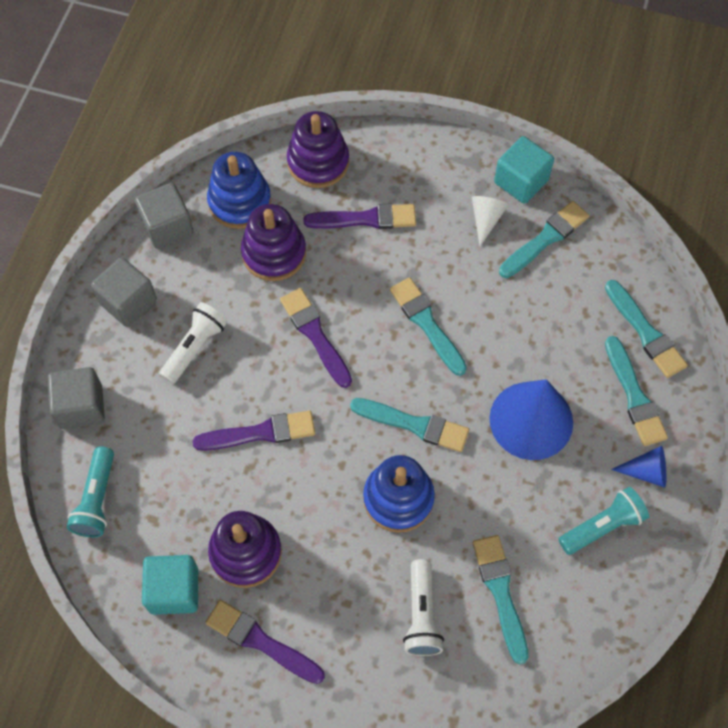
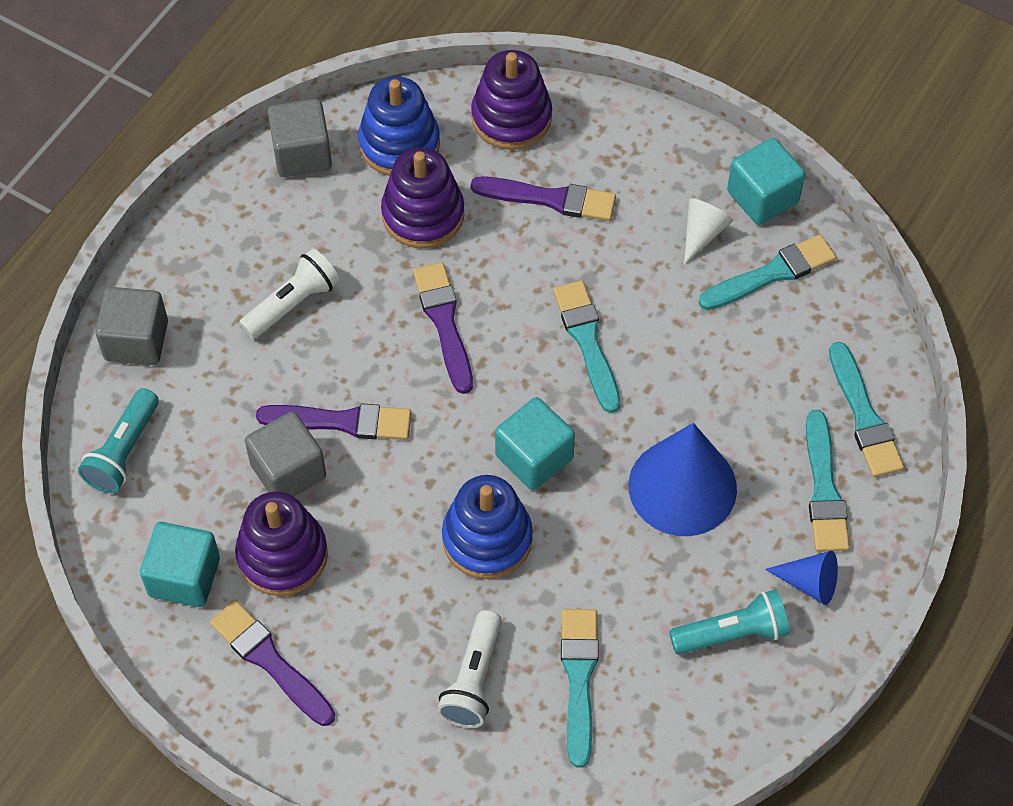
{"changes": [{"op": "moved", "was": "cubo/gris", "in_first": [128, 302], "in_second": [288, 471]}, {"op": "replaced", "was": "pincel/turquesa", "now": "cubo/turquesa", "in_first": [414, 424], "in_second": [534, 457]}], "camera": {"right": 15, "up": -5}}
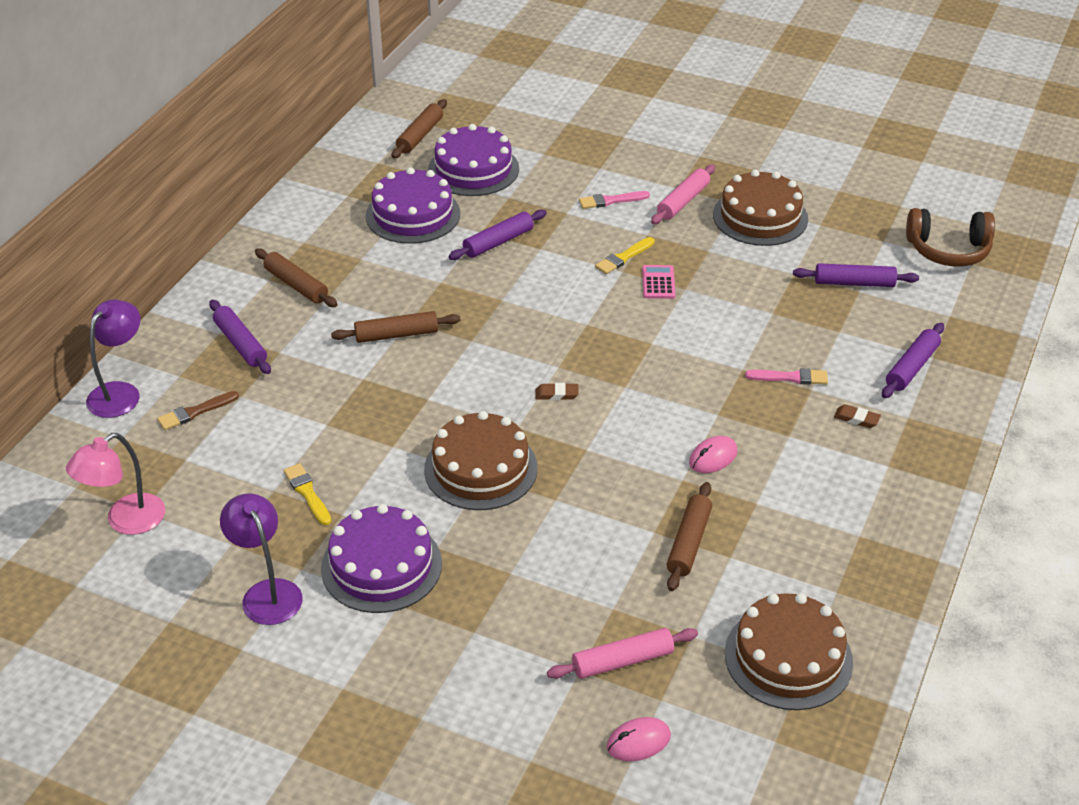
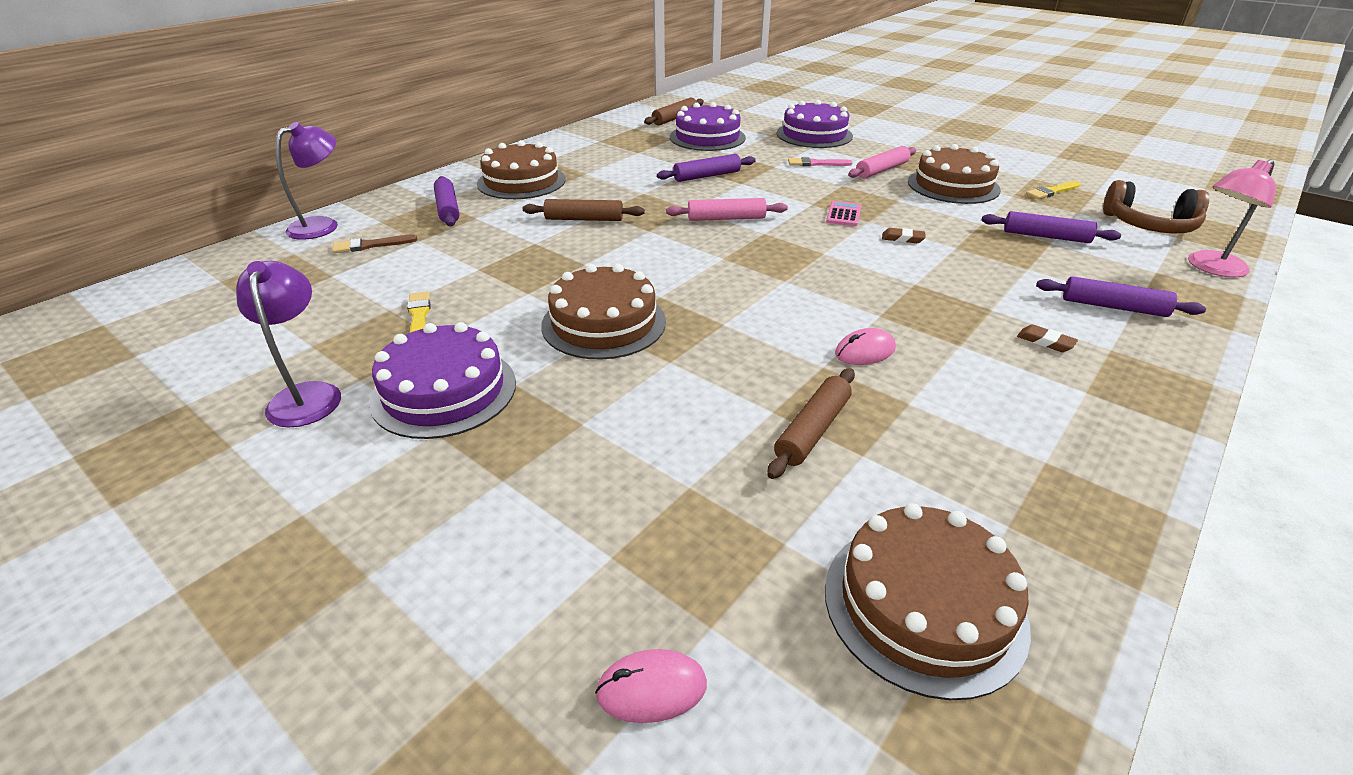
{"changes": [{"op": "moved", "was": "lámpara/rosa", "in_first": [126, 521], "in_second": [1211, 268]}, {"op": "replaced", "was": "rodillo/marrón", "now": "tarta/marrón", "in_first": [296, 285], "in_second": [521, 181]}, {"op": "moved", "was": "tarta/morado", "in_first": [413, 214], "in_second": [814, 135]}, {"op": "moved", "was": "goma de borrar/marrón", "in_first": [556, 394], "in_second": [902, 238]}, {"op": "moved", "was": "rodillo/rosa", "in_first": [622, 661], "in_second": [726, 218]}, {"op": "moved", "was": "pincel/amarillo", "in_first": [623, 257], "in_second": [1052, 191]}, {"op": "removed", "was": "pincel/rosa", "in_first": [790, 377]}, {"op": "turned", "was": "rodillo/morado", "in_first": [911, 367], "in_second": [1113, 307], "clockwise": 60}], "camera": {"right": 15, "up": -5}}
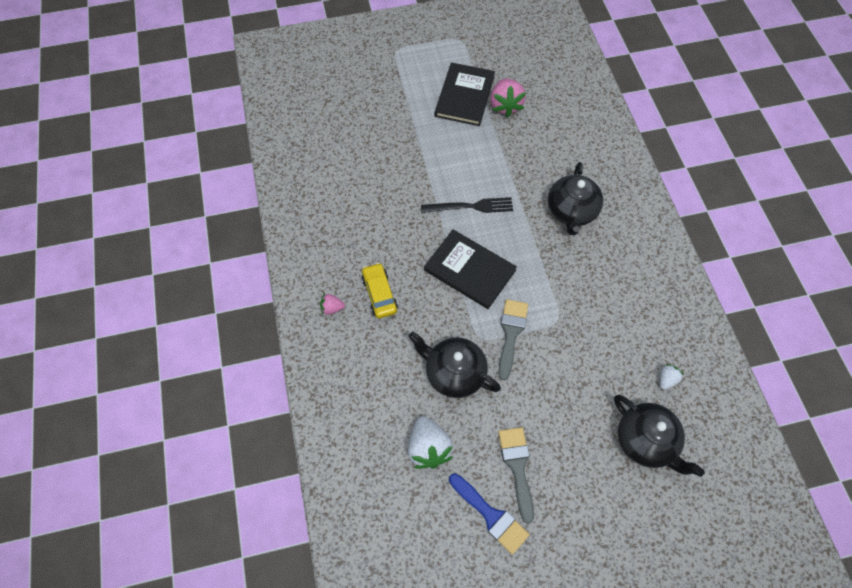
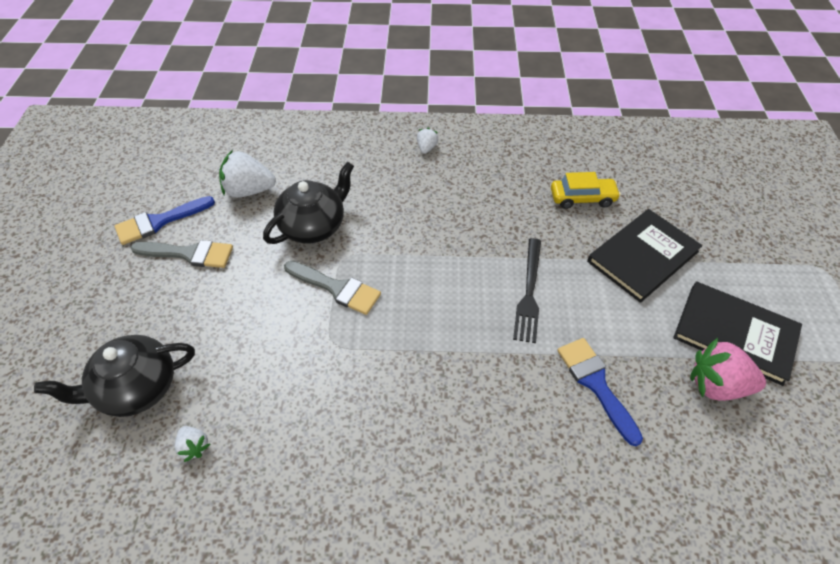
{"changes": [{"op": "recoloured", "was": "fresa/rosa", "now": "fresa/blanco", "in_first": [332, 308], "in_second": [426, 148]}, {"op": "moved", "was": "coche/amarillo", "in_first": [379, 294], "in_second": [582, 198]}, {"op": "moved", "was": "libro/negro", "in_first": [469, 270], "in_second": [643, 256]}, {"op": "removed", "was": "tetera/negro", "in_first": [571, 211]}, {"op": "added", "now": "pincel/azul", "in_second": [596, 384]}], "camera": {"right": 105, "up": -10}}
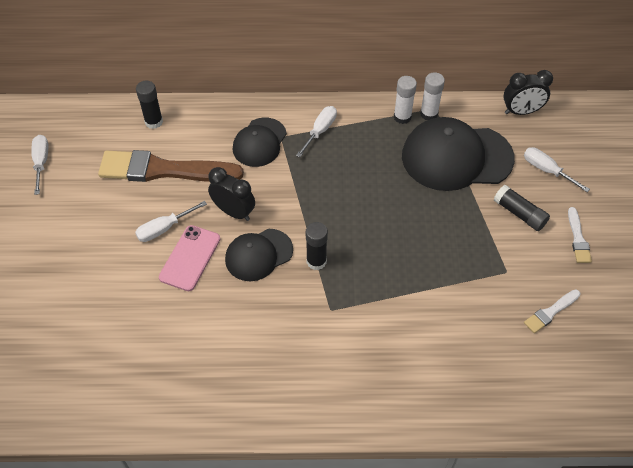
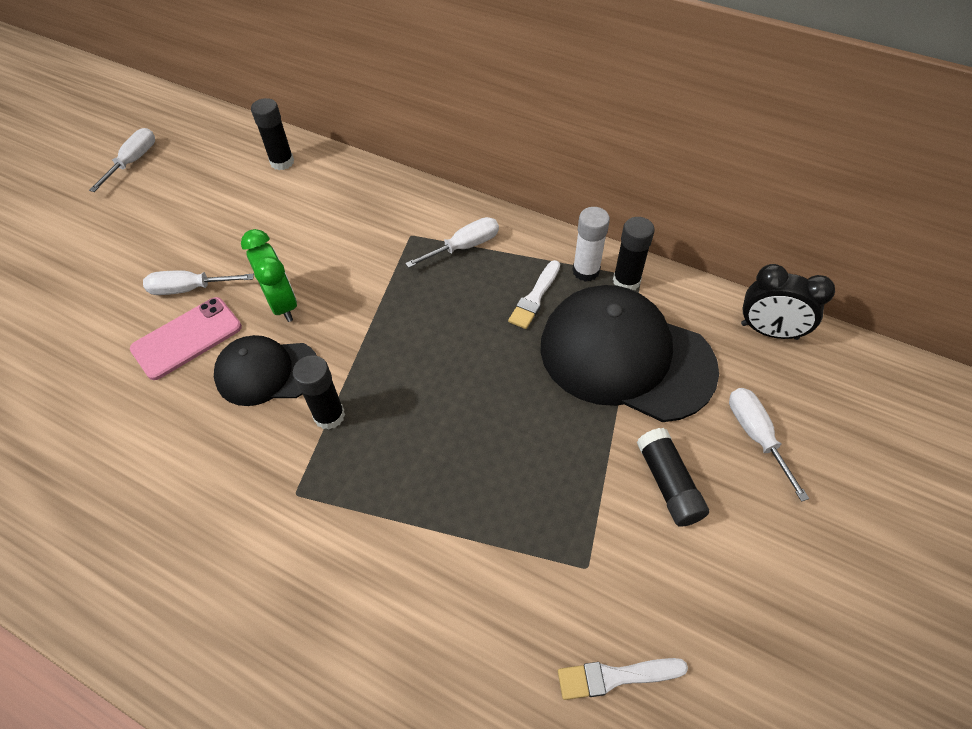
{"changes": [{"op": "removed", "was": "pincel/marrón", "in_first": [164, 170]}, {"op": "recoloured", "was": "despertador/negro", "now": "despertador/verde", "in_first": [234, 212], "in_second": [282, 304]}, {"op": "removed", "was": "gorra/negro", "in_first": [259, 142]}, {"op": "recoloured", "was": "barra de pegamento/blanco", "now": "barra de pegamento/negro", "in_first": [429, 114], "in_second": [626, 281]}, {"op": "moved", "was": "pincel/blanco", "in_first": [578, 238], "in_second": [535, 297]}], "camera": {"right": 30, "up": 0}}
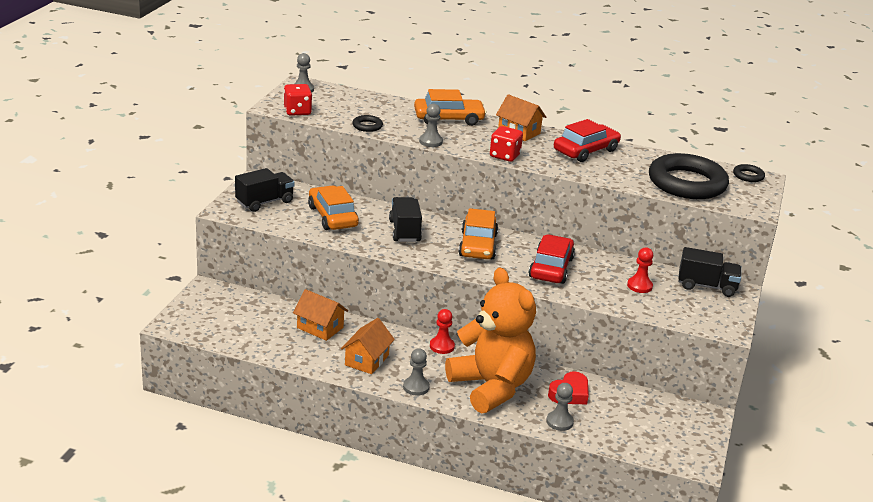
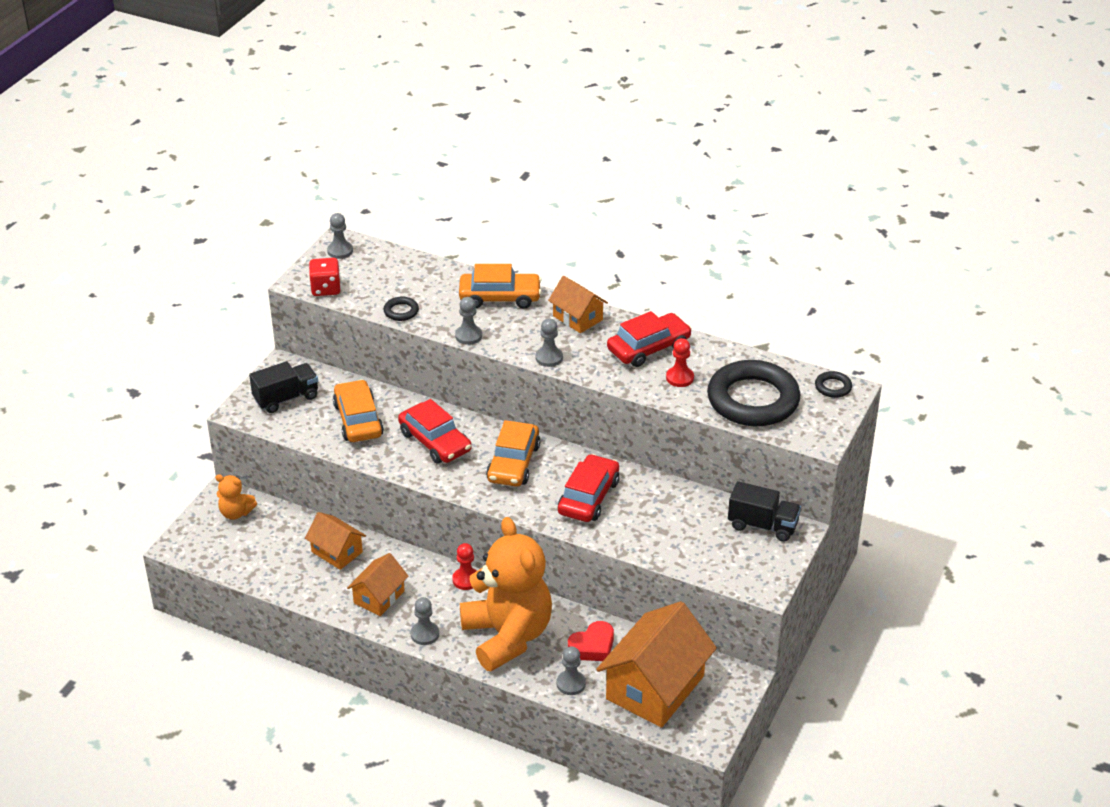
{"changes": [{"op": "replaced", "was": "camión/negro", "now": "coche/rojo", "in_first": [404, 231], "in_second": [435, 441]}, {"op": "replaced", "was": "dado/rojo", "now": "peón/gris", "in_first": [504, 156], "in_second": [549, 358]}, {"op": "moved", "was": "peón/rojo", "in_first": [639, 286], "in_second": [680, 378]}, {"op": "added", "now": "osito/naranja", "in_second": [236, 513]}, {"op": "added", "now": "casa/naranja", "in_second": [655, 687]}], "camera": {"right": 10, "up": 10}}
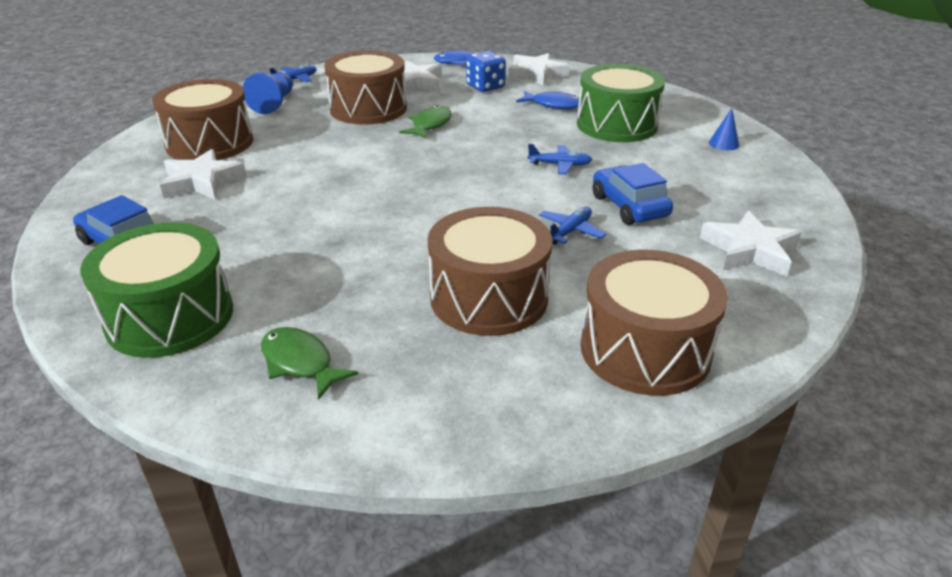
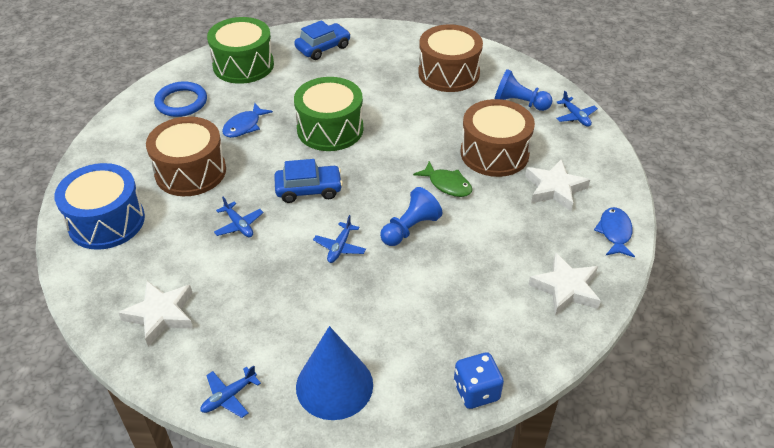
{"changes": [{"op": "removed", "was": "estrella/blanco", "in_first": [202, 181]}, {"op": "replaced", "was": "pez/verde", "now": "anillo/azul", "in_first": [300, 363], "in_second": [181, 102]}, {"op": "moved", "was": "dado/azul", "in_first": [485, 87], "in_second": [476, 391]}, {"op": "moved", "was": "pez/azul", "in_first": [553, 105], "in_second": [244, 126]}, {"op": "moved", "was": "tambor/verde", "in_first": [616, 125], "in_second": [330, 129]}, {"op": "recoloured", "was": "tambor/marrón", "now": "tambor/azul", "in_first": [645, 350], "in_second": [106, 221]}, {"op": "moved", "was": "coche/azul", "in_first": [629, 206], "in_second": [308, 189]}, {"op": "resized", "was": "cono/azul", "in_first": [724, 144], "in_second": [334, 385], "ratio": 2.46}, {"op": "added", "now": "avión/azul", "in_second": [229, 396]}, {"op": "added", "now": "peón/azul", "in_second": [410, 228]}], "camera": {"right": 105, "up": 10}}
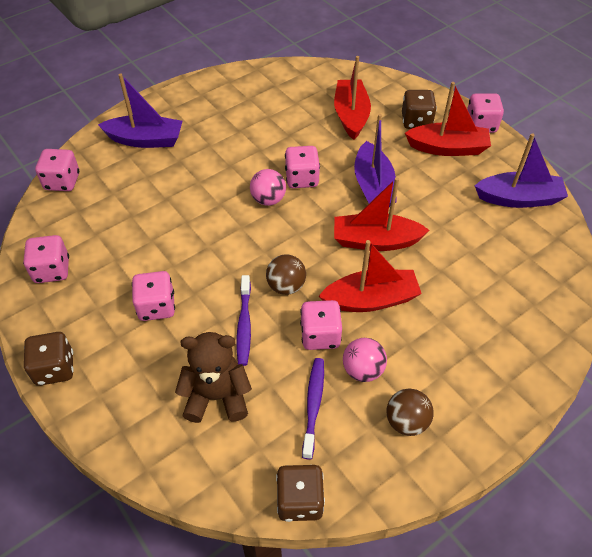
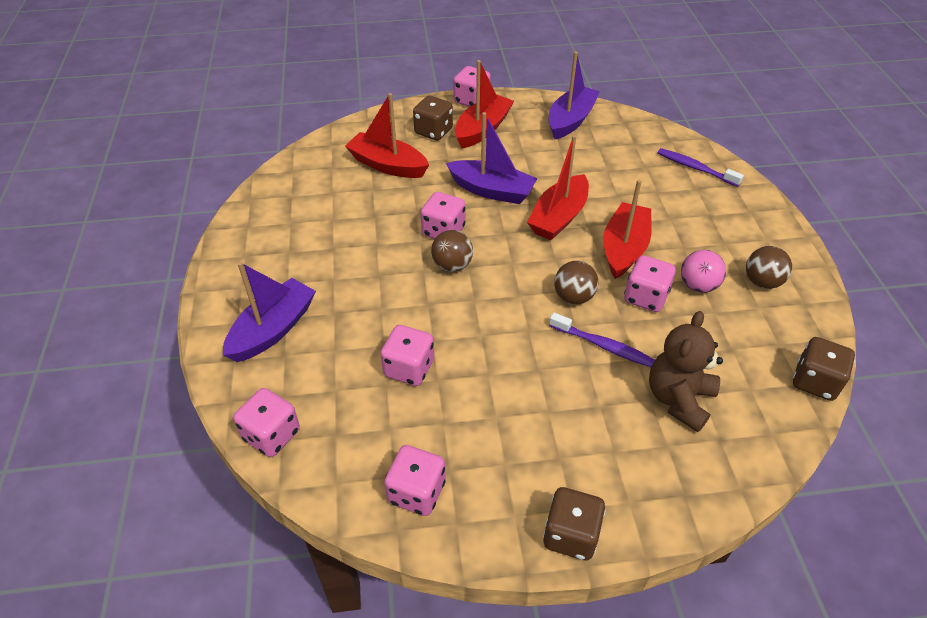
{"changes": [{"op": "moved", "was": "dado/rosa", "in_first": [156, 307], "in_second": [409, 368]}, {"op": "recoloured", "was": "pelota/rosa", "now": "pelota/marrón", "in_first": [268, 199], "in_second": [452, 265]}, {"op": "moved", "was": "cepillo de dientes/morado", "in_first": [313, 405], "in_second": [695, 168]}], "camera": {"right": -60, "up": -5}}
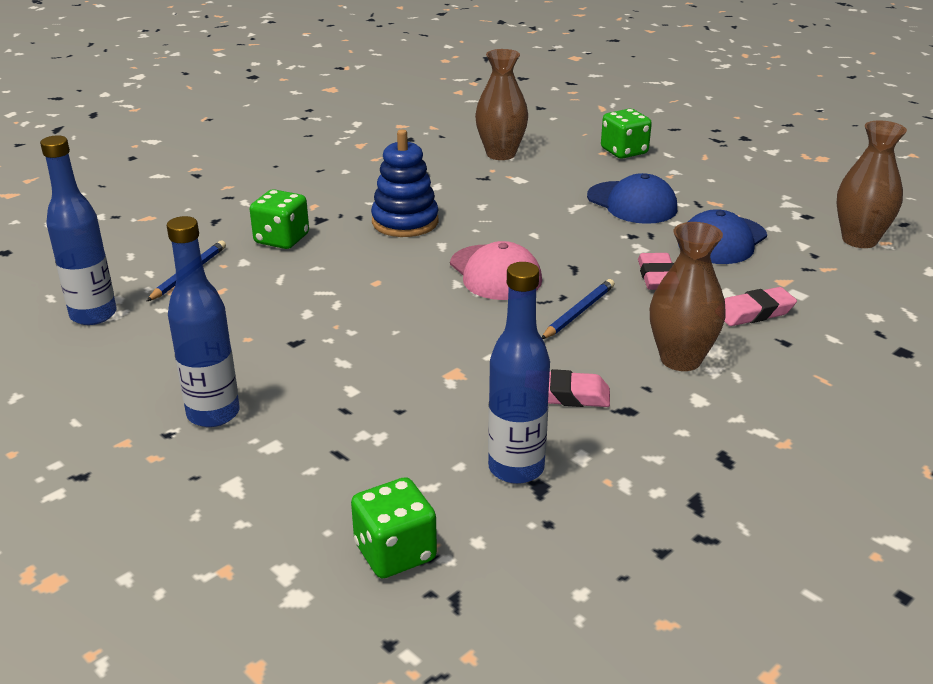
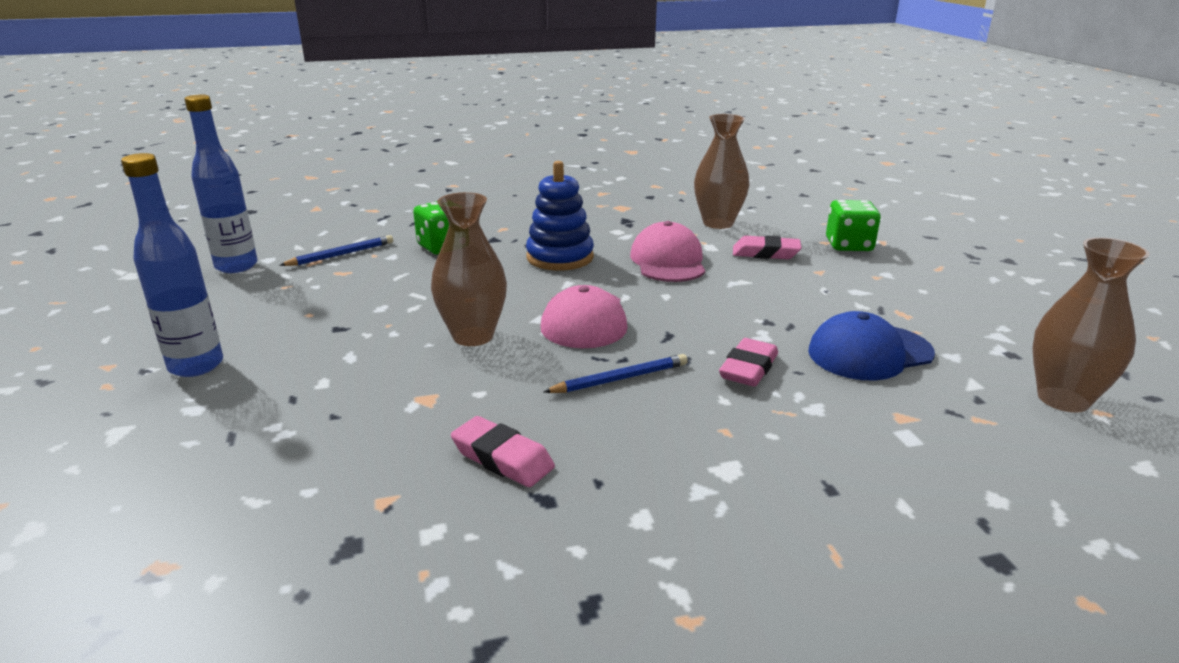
{"changes": [{"op": "removed", "was": "dado/verde", "in_first": [395, 552]}, {"op": "removed", "was": "botella/azul", "in_first": [516, 468]}, {"op": "removed", "was": "gorra/azul", "in_first": [632, 203]}, {"op": "moved", "was": "florero/marrón", "in_first": [680, 359], "in_second": [473, 336]}, {"op": "moved", "was": "goma de borrar/rosa", "in_first": [754, 312], "in_second": [765, 253]}, {"op": "added", "now": "gorra/rosa", "in_second": [668, 261]}], "camera": {"right": 30, "up": -5}}
